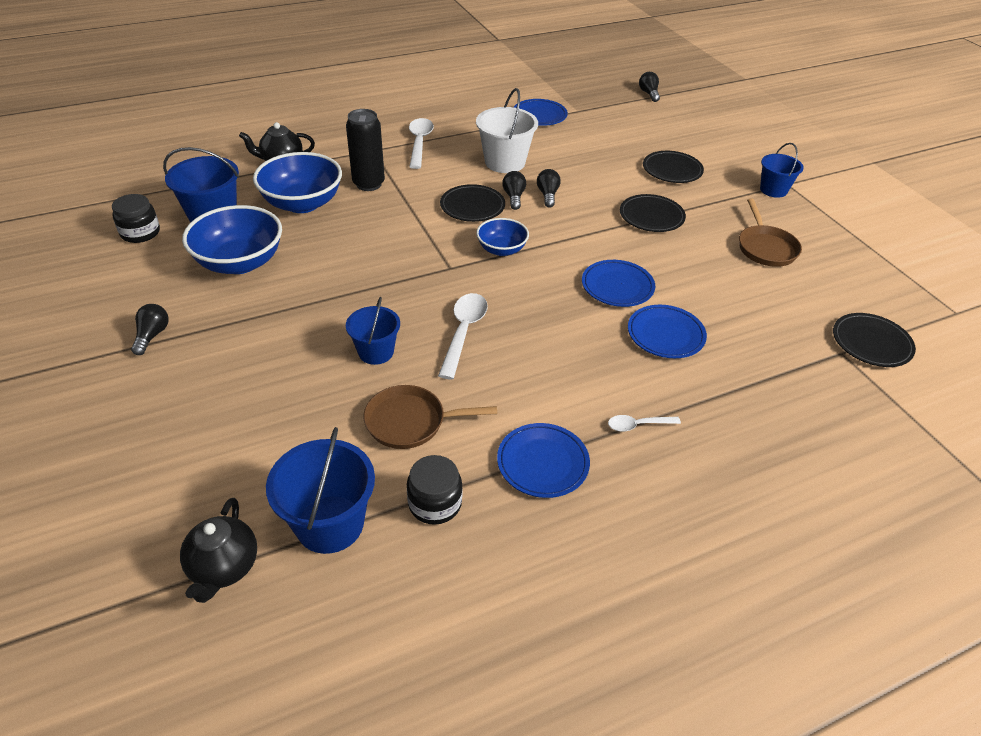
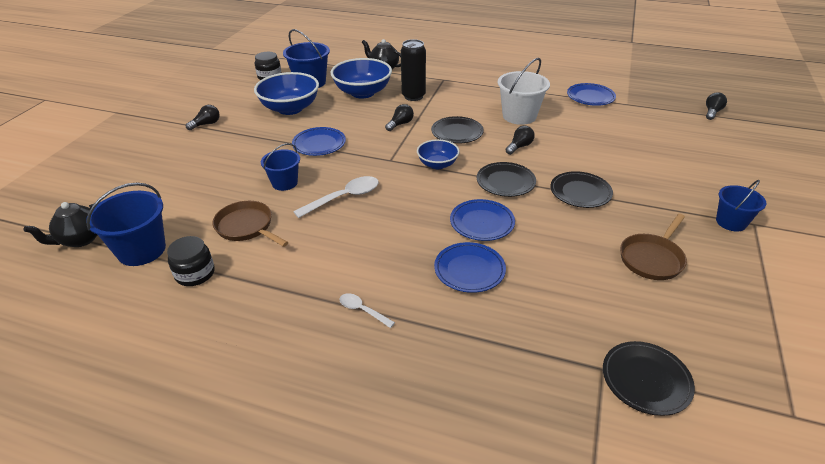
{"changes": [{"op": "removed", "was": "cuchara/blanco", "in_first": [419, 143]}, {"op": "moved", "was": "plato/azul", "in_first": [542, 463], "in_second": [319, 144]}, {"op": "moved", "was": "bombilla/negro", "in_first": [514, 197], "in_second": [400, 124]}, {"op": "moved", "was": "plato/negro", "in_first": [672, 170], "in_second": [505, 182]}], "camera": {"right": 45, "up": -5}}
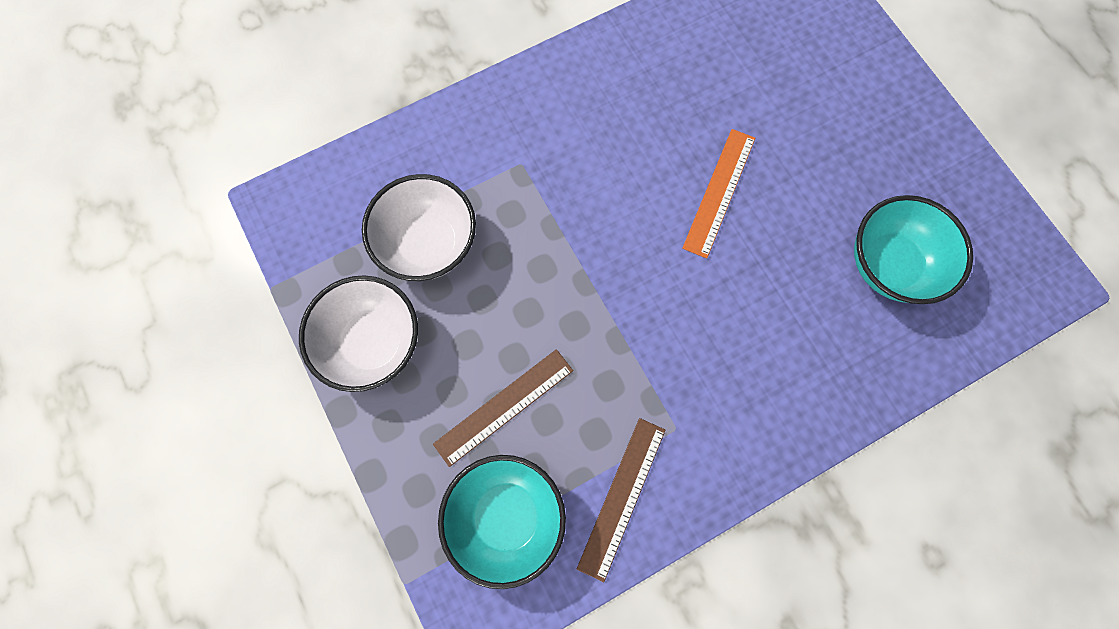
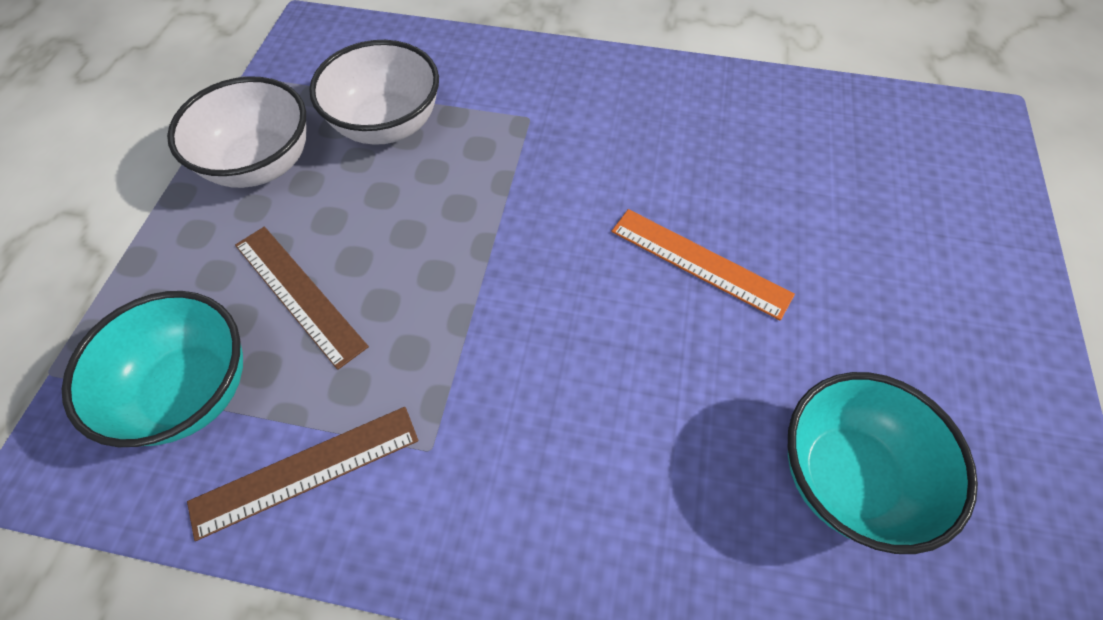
{"changes": [{"op": "turned", "was": "regla/marrón", "in_first": [503, 406], "in_second": [299, 294], "clockwise": 45}, {"op": "turned", "was": "regla/naranja", "in_first": [719, 192], "in_second": [700, 262], "clockwise": 60}], "camera": {"right": 40, "up": -15}}
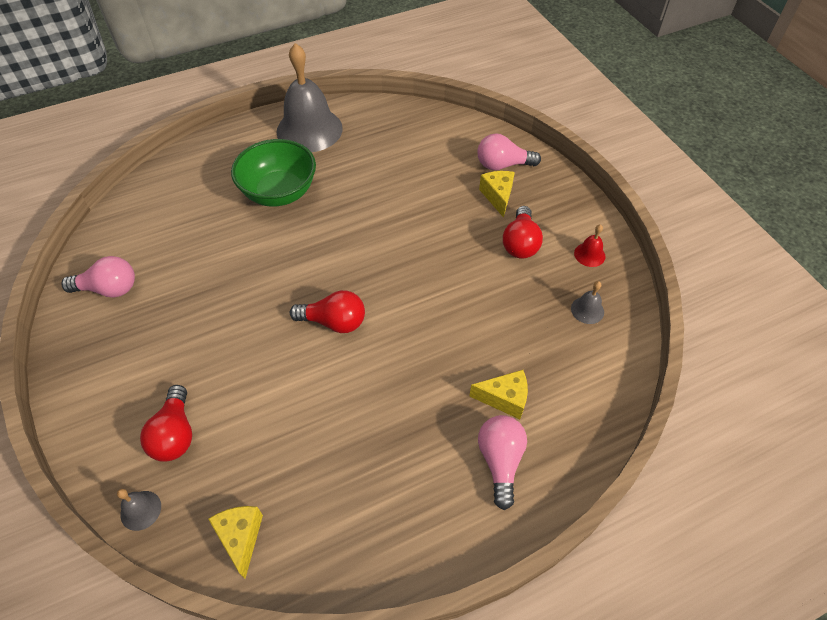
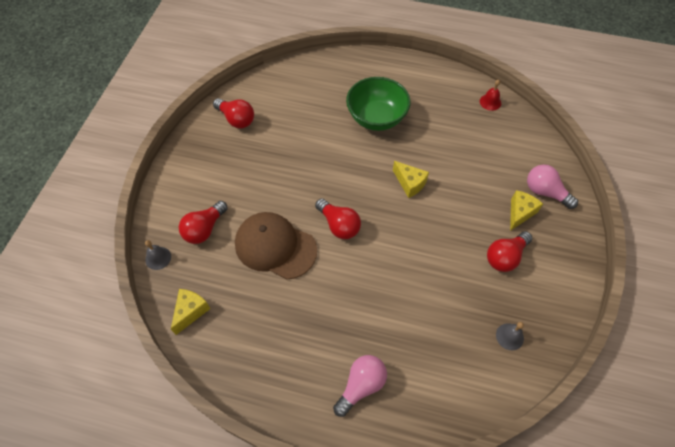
{"changes": [{"op": "recoloured", "was": "bombilla/rosa", "now": "bombilla/rojo", "in_first": [109, 289], "in_second": [236, 119]}, {"op": "removed", "was": "campana/gris", "in_first": [309, 129]}, {"op": "moved", "was": "queso/amarillo", "in_first": [504, 398], "in_second": [410, 183]}, {"op": "moved", "was": "campana/rojo", "in_first": [589, 254], "in_second": [490, 102]}, {"op": "added", "now": "gorra/marrón", "in_second": [275, 246]}], "camera": {"right": 40, "up": 5}}
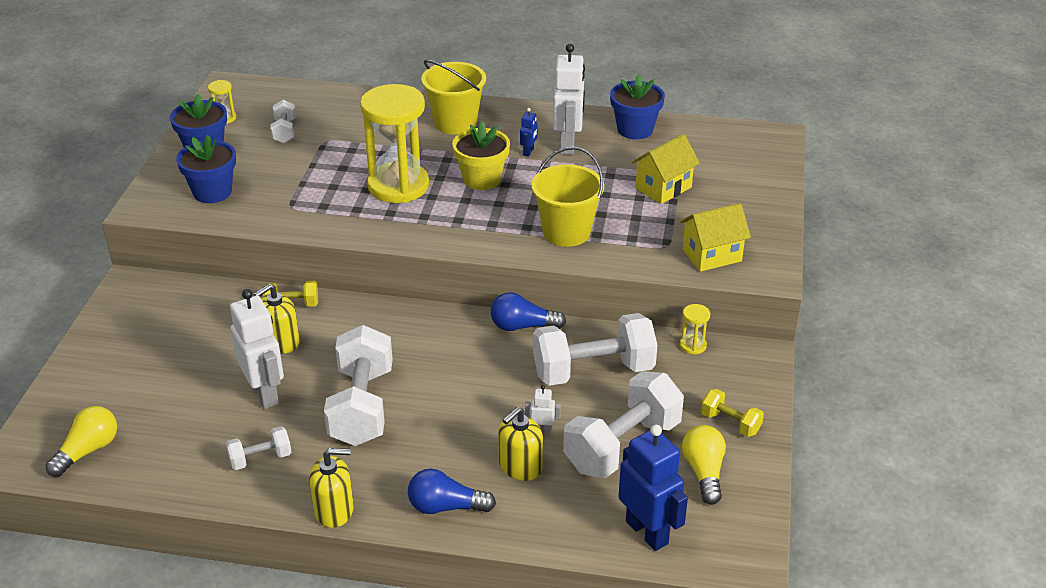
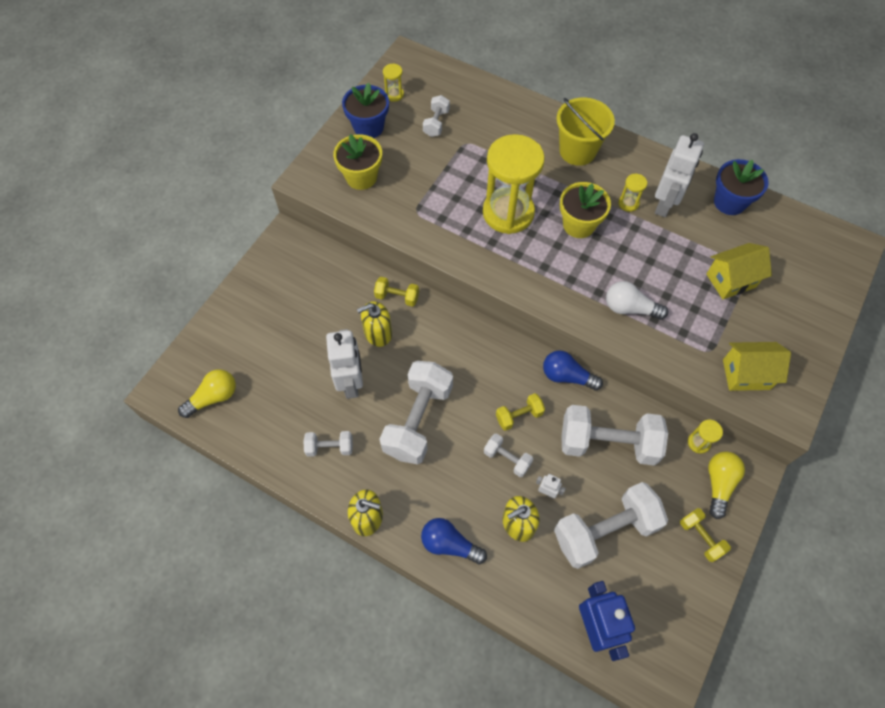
{"changes": [{"op": "recoloured", "was": "maceta/azul", "now": "maceta/amarillo", "in_first": [212, 192], "in_second": [361, 177]}, {"op": "replaced", "was": "robot/azul", "now": "reloj de arena/amarillo", "in_first": [528, 152], "in_second": [628, 203]}, {"op": "replaced", "was": "balde/amarillo", "now": "bombilla/blanco", "in_first": [566, 232], "in_second": [630, 308]}, {"op": "moved", "was": "bombilla/amarillo", "in_first": [704, 472], "in_second": [719, 484]}, {"op": "added", "now": "mancuerna/blanco", "in_second": [507, 458]}, {"op": "added", "now": "mancuerna/amarillo", "in_second": [519, 416]}], "camera": {"right": 20, "up": 25}}
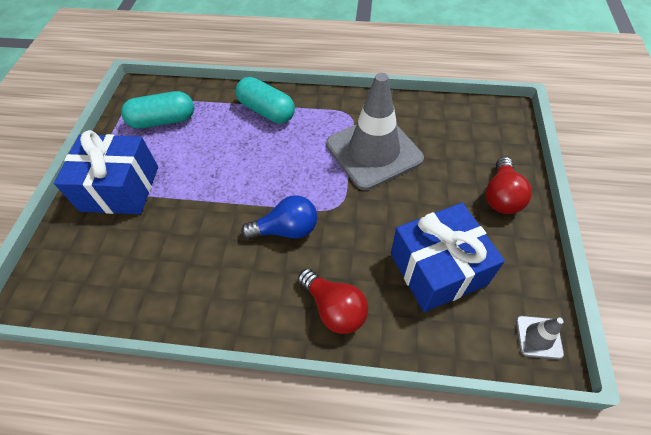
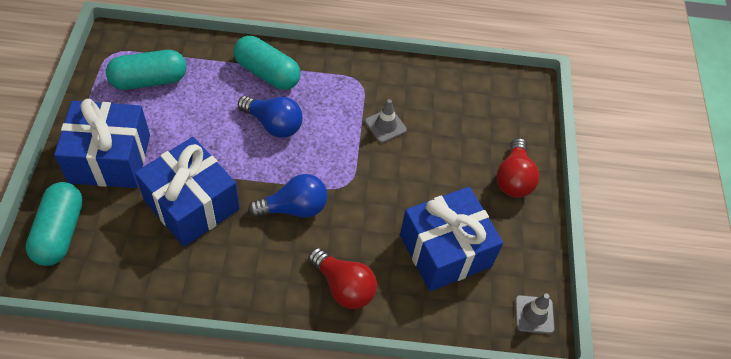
{"changes": [{"op": "resized", "was": "cono de tráfico/gris", "in_first": [374, 151], "in_second": [385, 126], "ratio": 0.41}, {"op": "added", "now": "cápsula/turquesa", "in_second": [60, 232]}, {"op": "added", "now": "regalo/azul", "in_second": [192, 204]}, {"op": "added", "now": "bombilla/azul", "in_second": [273, 124]}], "camera": {"right": -10, "up": 0}}
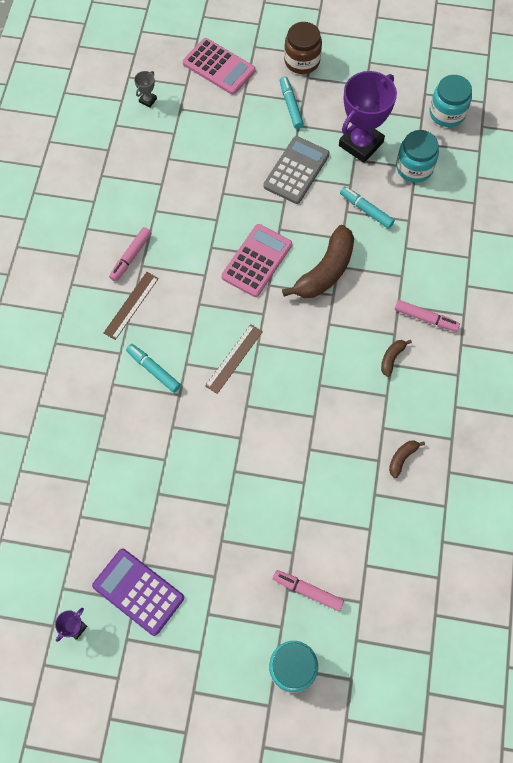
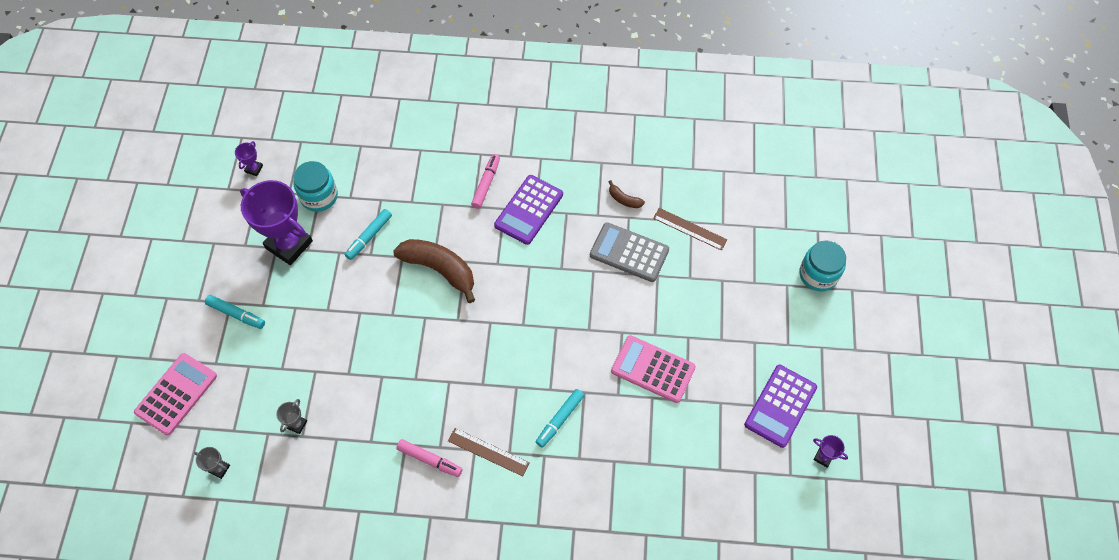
{"changes": [{"op": "moved", "was": "regla/marrón", "in_first": [234, 358], "in_second": [689, 229]}, {"op": "moved", "was": "calculadora/rosa", "in_first": [257, 261], "in_second": [653, 369]}, {"op": "moved", "was": "calculadora/gris", "in_first": [296, 170], "in_second": [629, 252]}, {"op": "removed", "was": "rotulador/rosa", "in_first": [307, 591]}, {"op": "turned", "was": "rotulador/turquesa", "in_first": [291, 106], "in_second": [236, 314], "clockwise": -135}, {"op": "removed", "was": "tarro/marrón", "in_first": [302, 61]}, {"op": "replaced", "was": "plátano/marrón", "now": "calculadora/morado", "in_first": [392, 358], "in_second": [529, 210]}, {"op": "replaced", "was": "tarro/turquesa", "now": "trofeo/morado", "in_first": [447, 113], "in_second": [254, 169]}, {"op": "added", "now": "trofeo/gris", "in_second": [297, 424]}], "camera": {"right": -95, "up": -5}}
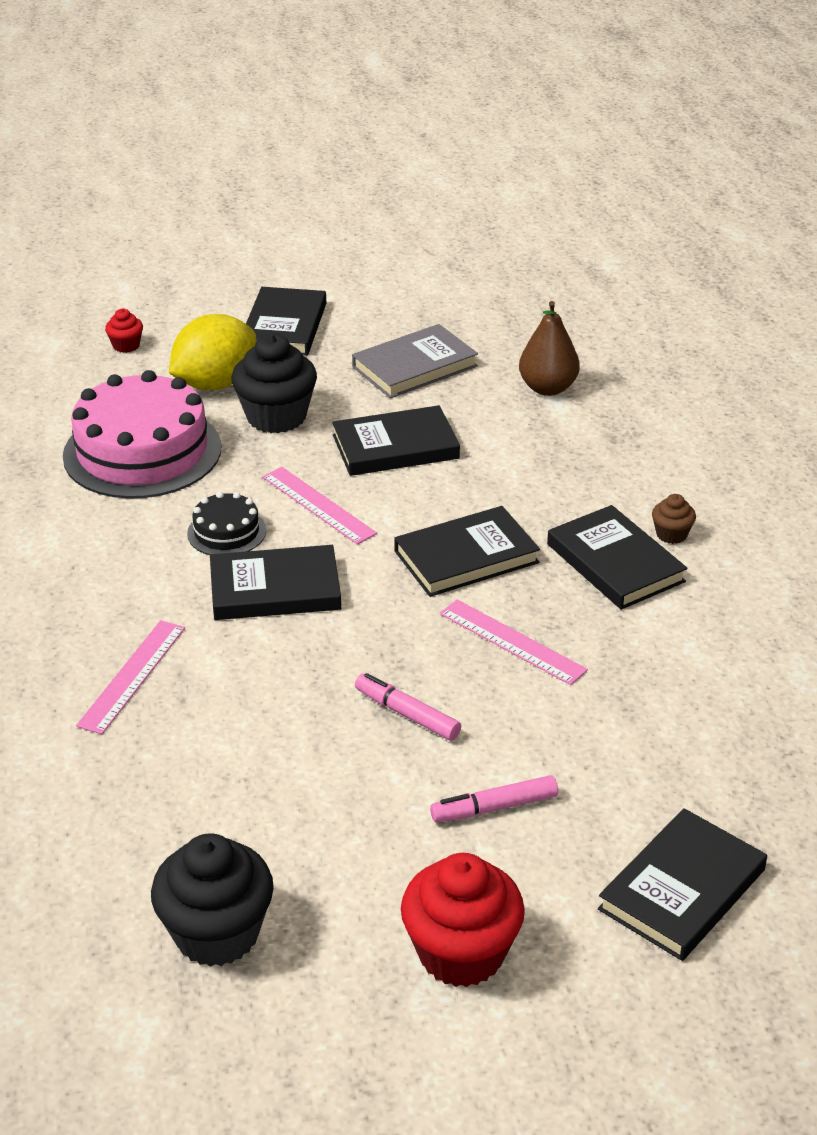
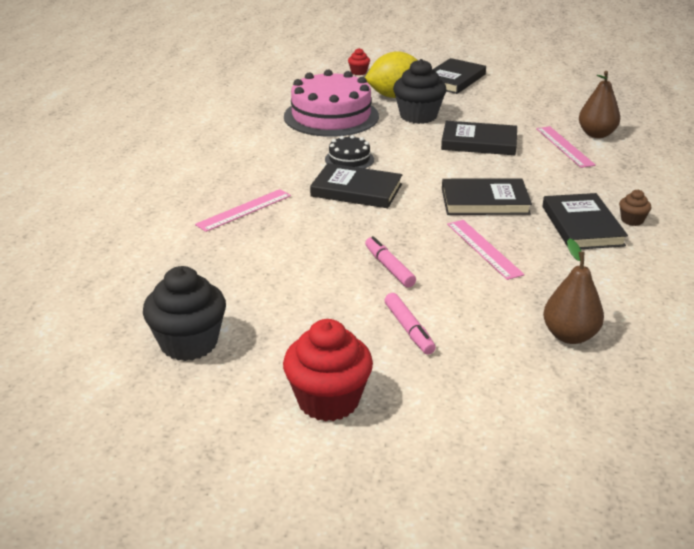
{"changes": [{"op": "moved", "was": "regla/rosa", "in_first": [318, 505], "in_second": [564, 146]}, {"op": "removed", "was": "libro/gris", "in_first": [414, 367]}, {"op": "turned", "was": "rotulador/rosa", "in_first": [494, 807], "in_second": [409, 329], "clockwise": -120}, {"op": "removed", "was": "libro/negro", "in_first": [682, 889]}, {"op": "added", "now": "pera/marrón", "in_second": [569, 336]}], "camera": {"right": 25, "up": -5}}
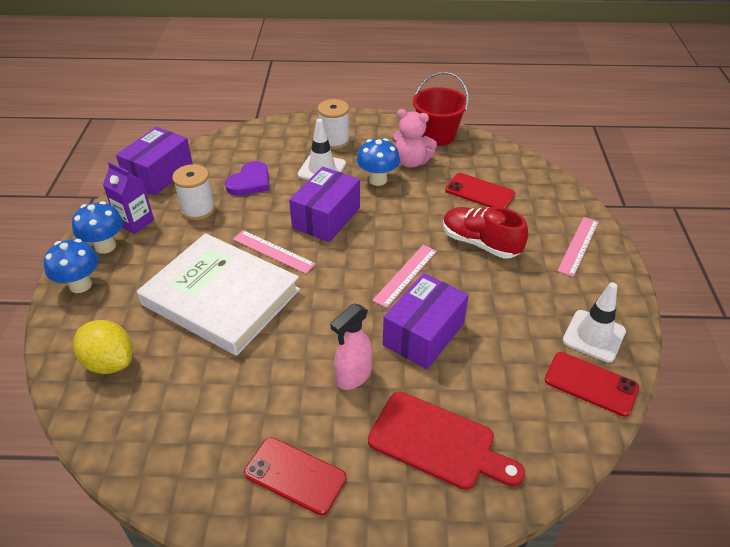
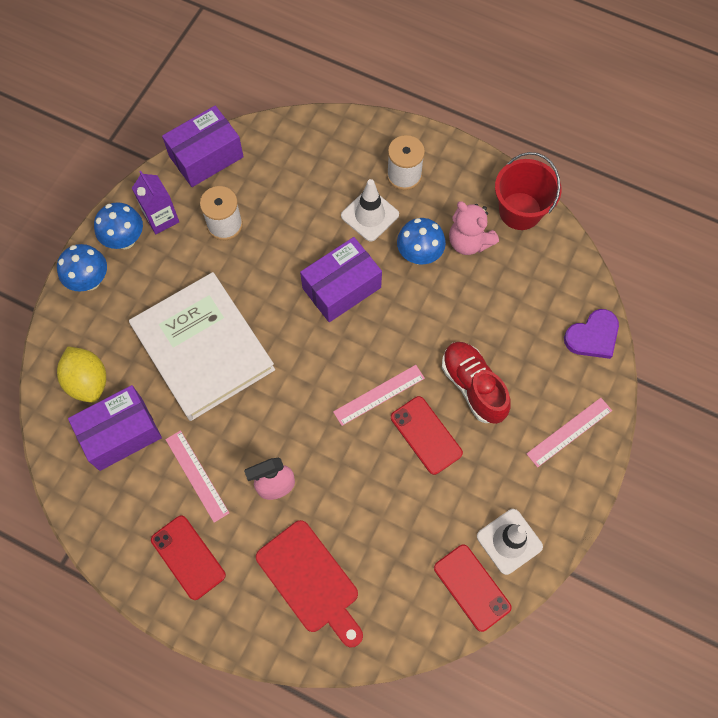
{"changes": [{"op": "moved", "was": "corazón/morado", "in_first": [250, 182], "in_second": [593, 336]}, {"op": "moved", "was": "regla/rosa", "in_first": [273, 251], "in_second": [197, 475]}, {"op": "moved", "was": "caja/morado", "in_first": [423, 334], "in_second": [120, 433]}, {"op": "moved", "was": "móvil/rojo", "in_first": [480, 192], "in_second": [426, 435]}], "camera": {"right": 25, "up": 25}}
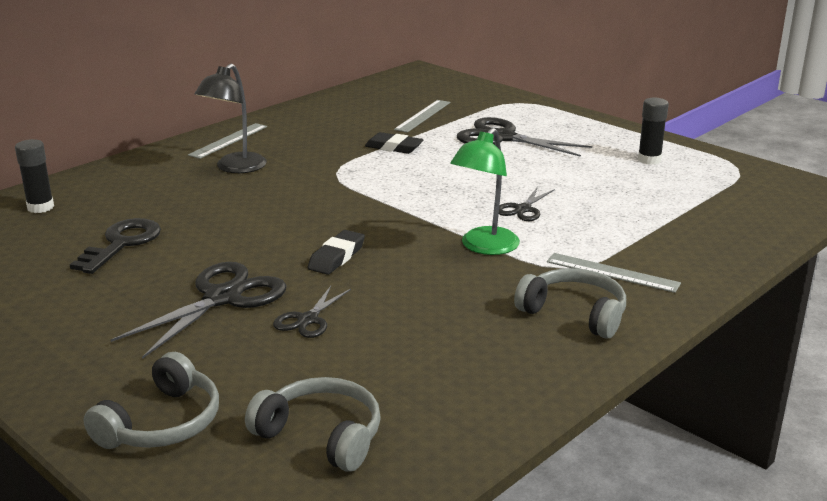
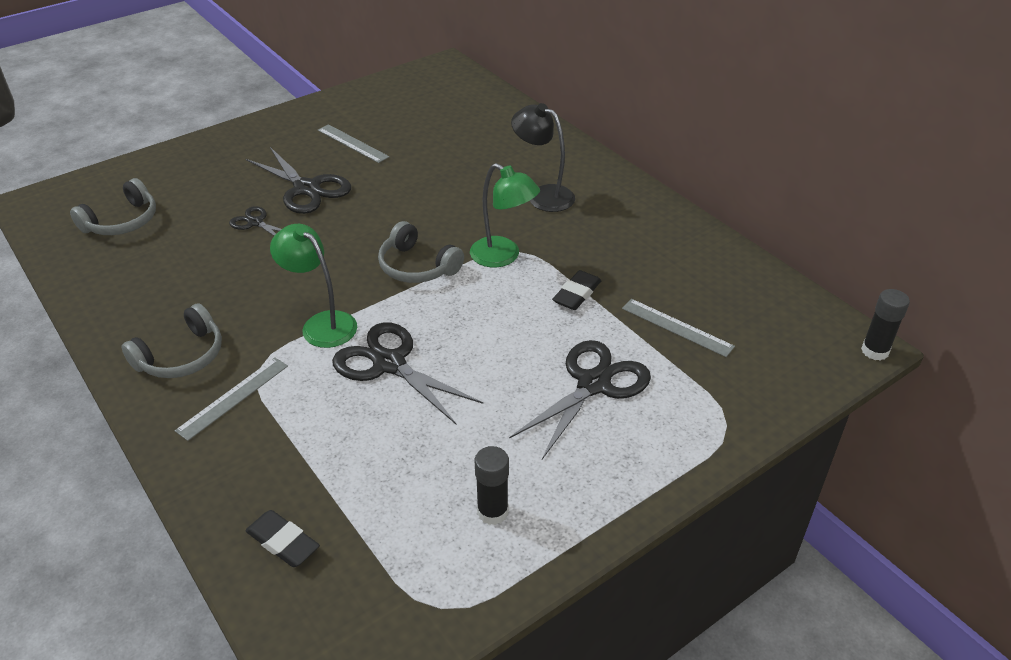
{"changes": [{"op": "moved", "was": "barra de pegamento/negro", "in_first": [40, 207], "in_second": [875, 351]}, {"op": "removed", "was": "llave/negro", "in_first": [122, 243]}, {"op": "moved", "was": "auriculares/gris", "in_first": [162, 423], "in_second": [417, 267]}, {"op": "moved", "was": "regla/gris", "in_first": [228, 140], "in_second": [352, 143]}, {"op": "moved", "was": "goma de borrar/negro", "in_first": [337, 257], "in_second": [283, 542]}, {"op": "resized", "was": "tijeras/negro", "in_first": [523, 209], "in_second": [389, 364], "ratio": 1.86}, {"op": "added", "now": "lámpara/verde", "in_second": [503, 257]}], "camera": {"right": 100, "up": 15}}
